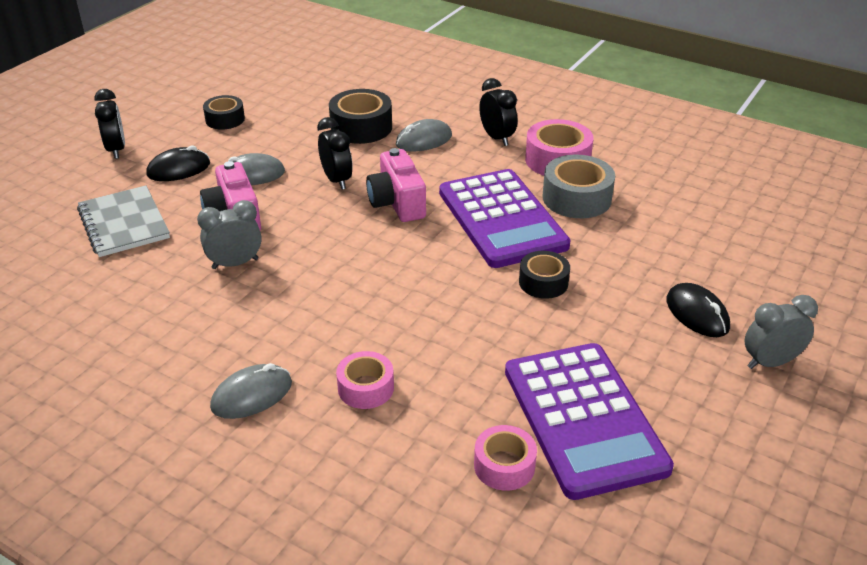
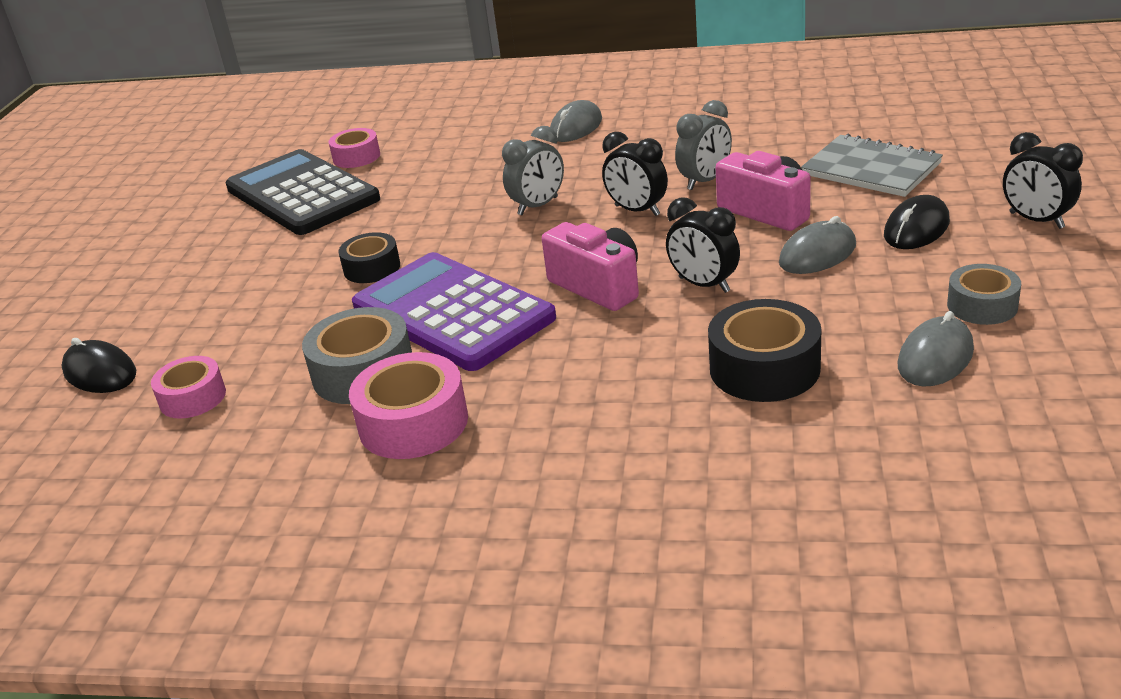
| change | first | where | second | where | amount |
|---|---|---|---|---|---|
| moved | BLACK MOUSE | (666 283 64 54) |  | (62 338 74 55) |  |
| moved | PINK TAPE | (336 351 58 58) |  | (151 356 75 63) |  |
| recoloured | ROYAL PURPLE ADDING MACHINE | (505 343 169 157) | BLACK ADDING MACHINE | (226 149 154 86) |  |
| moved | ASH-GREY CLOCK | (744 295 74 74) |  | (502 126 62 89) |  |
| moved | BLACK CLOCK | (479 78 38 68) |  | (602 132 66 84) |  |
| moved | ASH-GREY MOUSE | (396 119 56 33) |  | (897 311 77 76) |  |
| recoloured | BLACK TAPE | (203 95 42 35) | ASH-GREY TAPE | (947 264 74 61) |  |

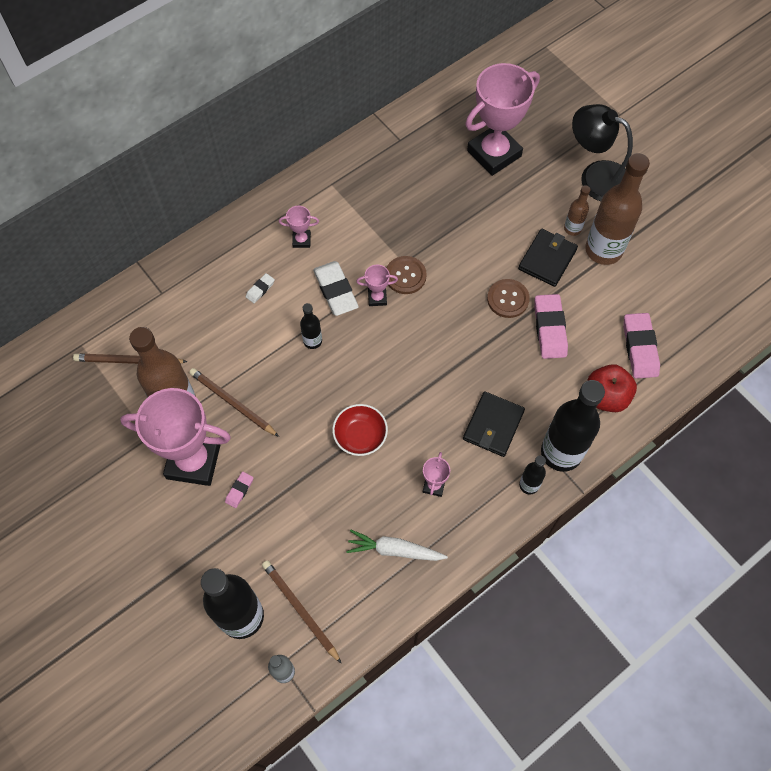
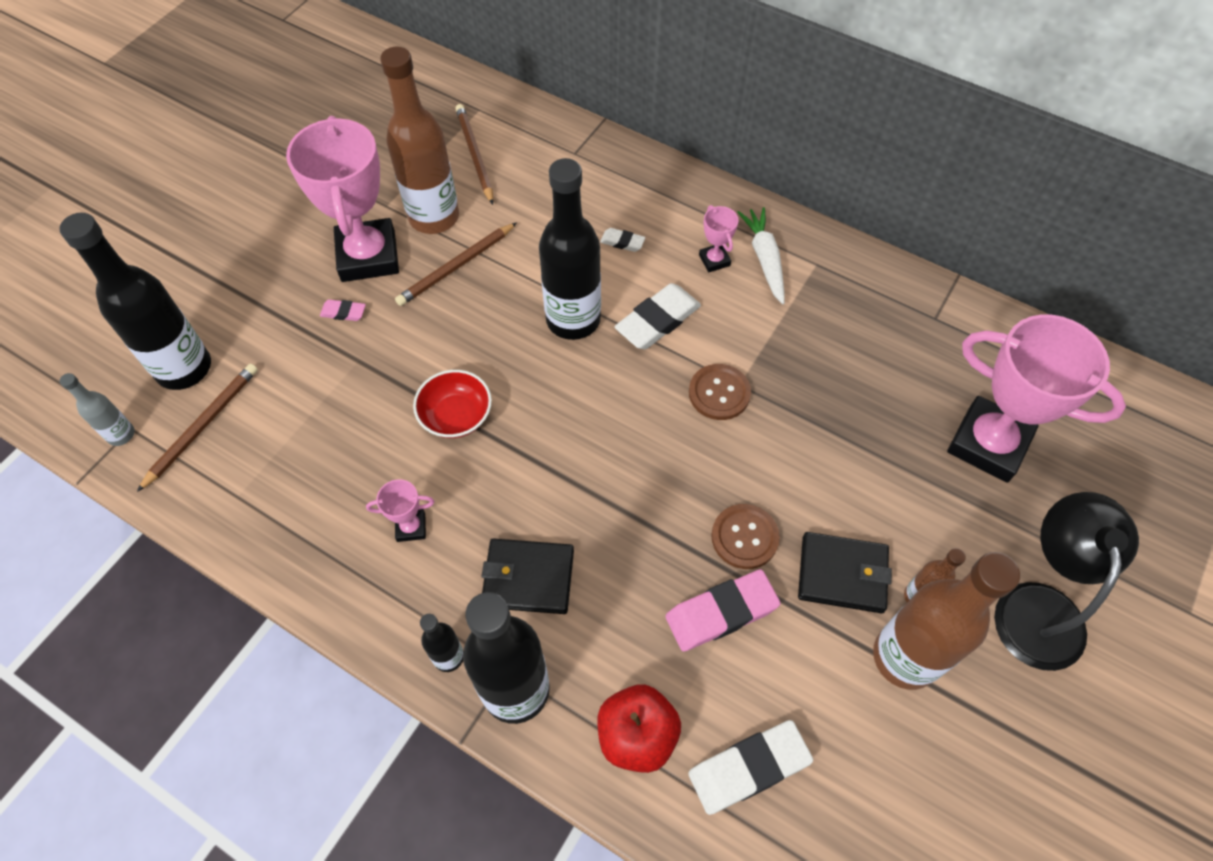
| change | first | where | second | where | amount |
|---|---|---|---|---|---|
| turned | DARK BROWN LEAD PENCIL | (189 368 90 69) |  | (395 222 122 84) | 150 degrees counterclockwise |
| resized | BLACK DRINK BOTTLE | (300 303 22 46) |  | (539 158 62 182) | x2.10 |
| recoloured | PINK GUM ERASER | (623 313 37 66) | PURE WHITE GUM ERASER | (688 720 125 95) |  |
| moved | PURE WHITE CARROT | (346 530 102 31) |  | (737 207 48 97) |  |
| removed | PINK AWARD CUP | (356 265 42 41) |  |  |  |

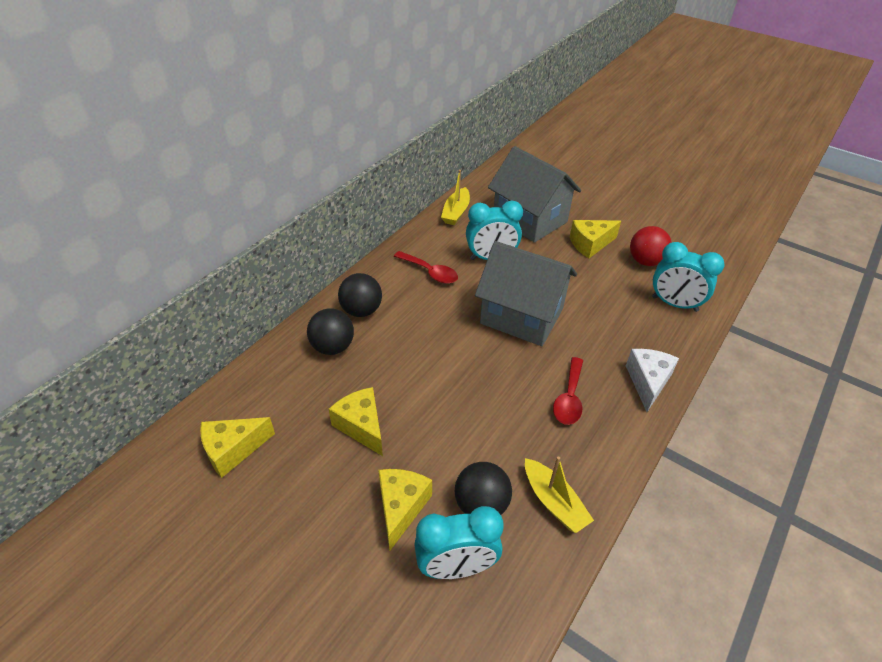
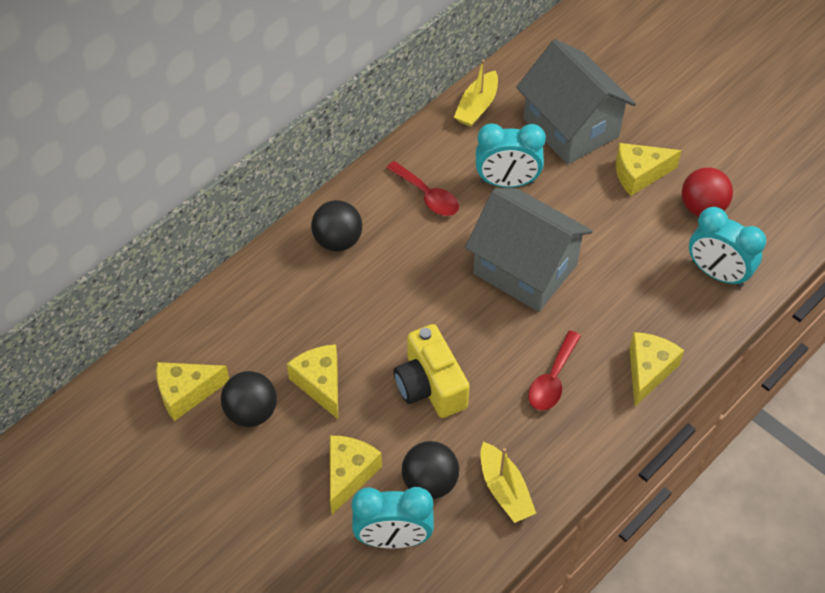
| change | first | where | second | where | amount |
|---|---|---|---|---|---|
| moved | BLACK PLAY BALL | (307 308 47 47) |  | (221 371 56 56) |  |
| added |  |  | GOLDEN COMPACT CAMERA | (394 324 76 94) |  |
| recoloured | PURE WHITE PIECE OF CHEESE | (626 349 53 63) | GOLDEN PIECE OF CHEESE | (629 332 55 74) |  |

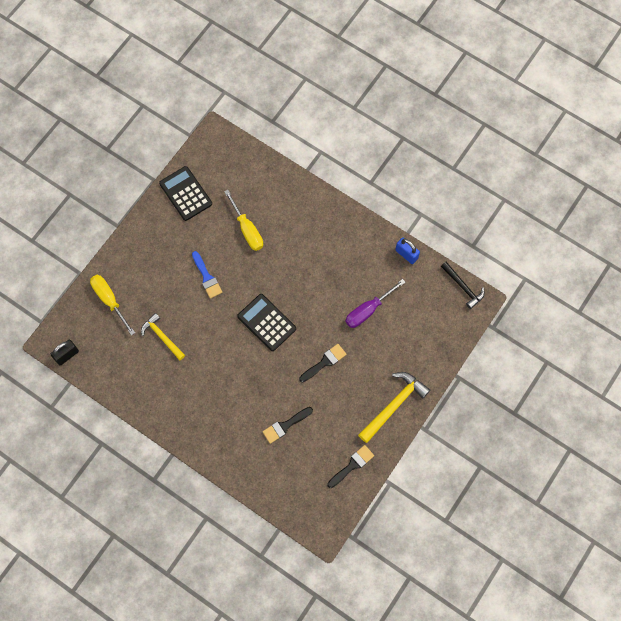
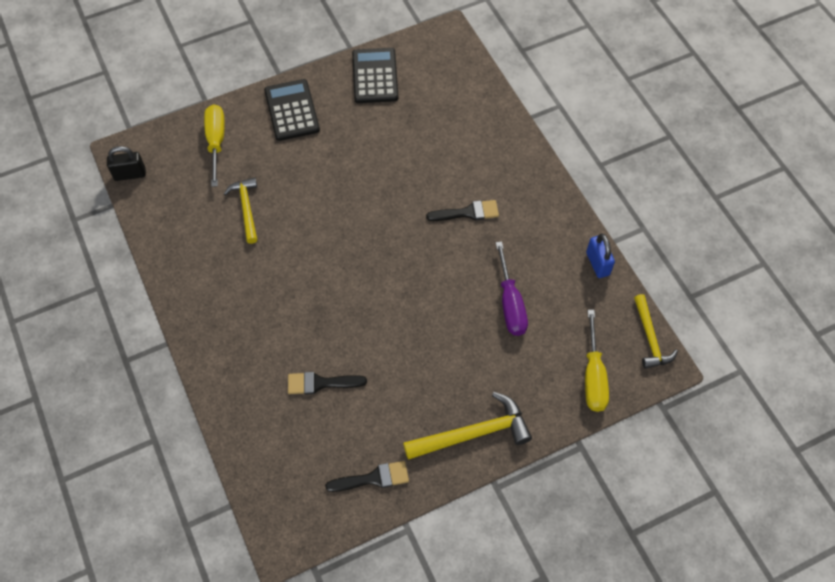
| change | first | where | second | where | amount |
|---|---|---|---|---|---|
| moved | BLACK ADDING MACHINE | (237 294 59 57) |  | (264 79 56 62) |  |
| moved | BLACK PAINTBRUSH | (299 344 48 38) |  | (426 200 73 21) |  |
| turned | ROYAL PURPLE SCREWDRIVER | (346 279 59 49) |  | (496 241 32 95) | 90 degrees counterclockwise |
| moved | GOLDEN SCREWDRIVER | (224 190 39 61) |  | (585 310 24 102) |  |
| recoloured | BLACK CARPENTER'S HAMMER | (441 262 44 47) | GOLDEN CARPENTER'S HAMMER | (634 294 44 75) |  |
| removed | COBALT PAINTBRUSH | (192 251 30 48) |  |  |  |

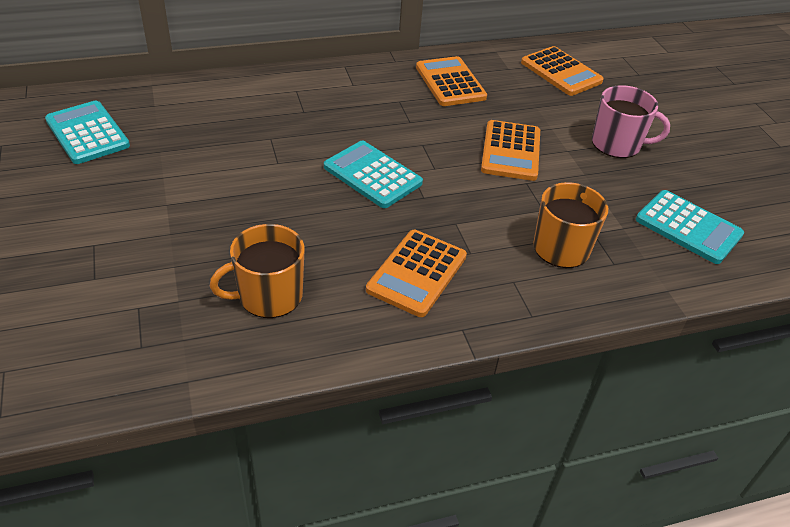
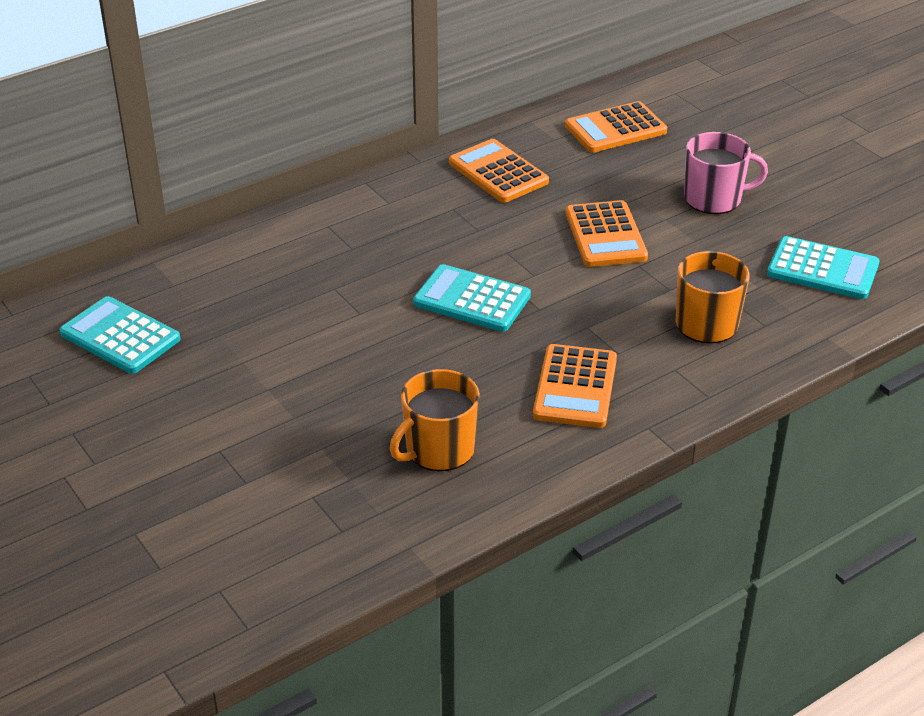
| change | first | where | second | where | amount |
|---|---|---|---|---|---|
| turned | ORANGE-COLOURED ADDING MACHINE | (521 46 83 50) |  | (565 101 102 52) | 120 degrees clockwise |

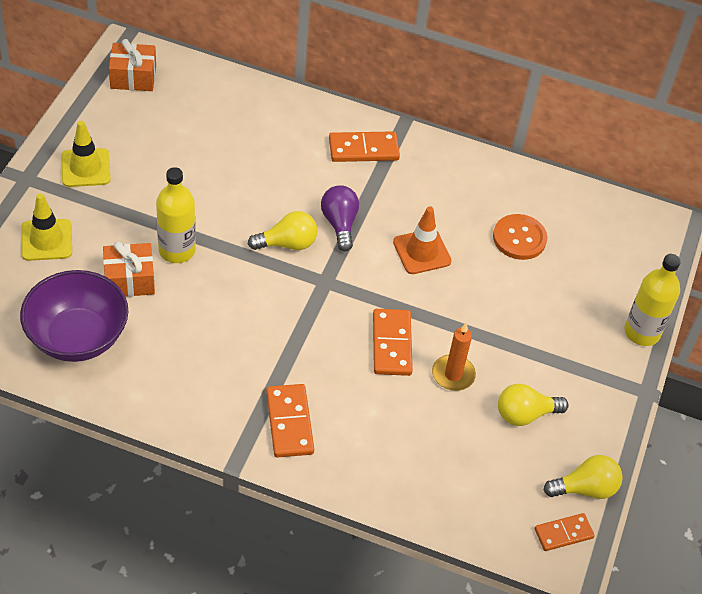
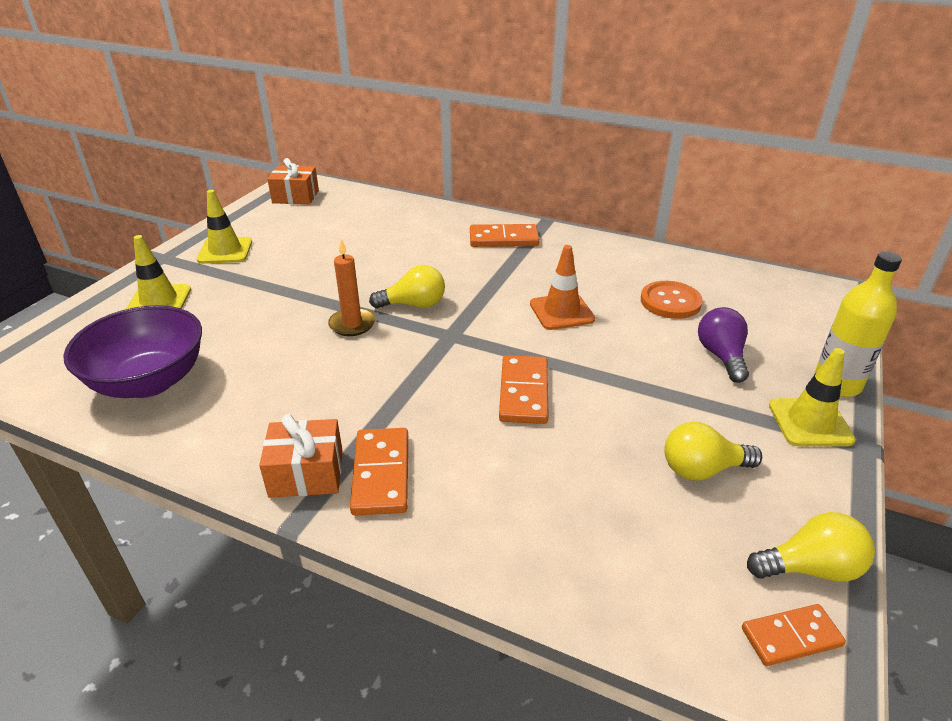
| change | first | where | second | where | amount |
|---|---|---|---|---|---|
| moved | ORANGE-COLOURED GIFT | (103 241 52 56) |  | (259 414 84 84) |  |
| moved | ORANGE-COLOURED WAX CANDLE | (432 323 44 68) |  | (328 239 48 97) |  |
| moved | ROYAL PURPLE LIGHT BULB | (321 185 38 66) |  | (698 307 51 76) |  |
| added |  |  | GOLDEN ROAD CONE | (769 348 87 98) |  |
| removed | GOLDEN DRINK BOTTLE | (156 167 40 96) |  |  |  |

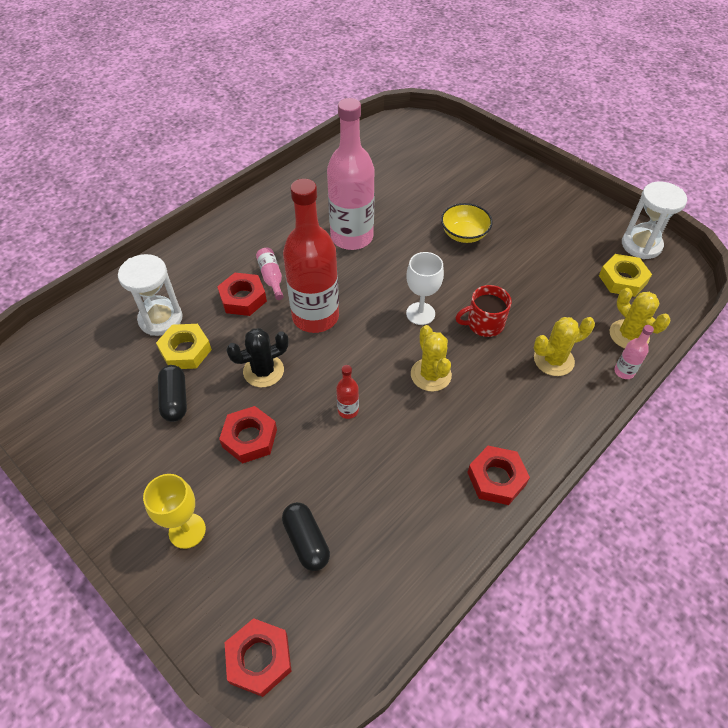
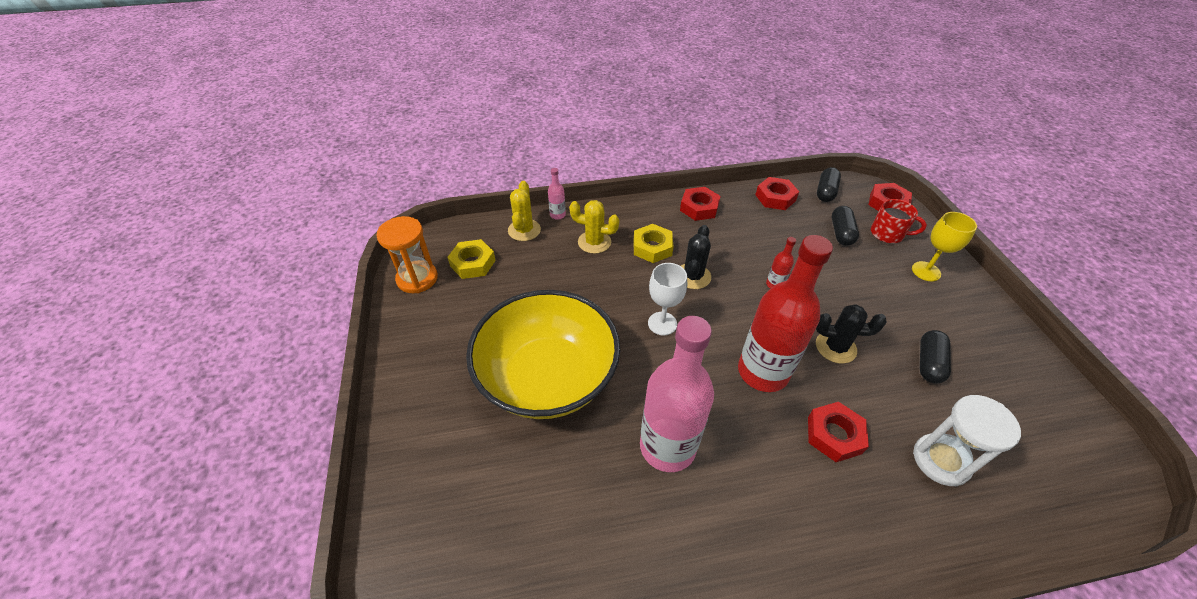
| change | first | where | second | where | amount |
|---|---|---|---|---|---|
| recoloured | PURE WHITE HOURGLASS | (622 182 65 77) | ORANGE-COLOURED HOURGLASS | (376 216 62 77) |  |
| resized | GOLDEN DEEP DISH | (441 203 52 40) |  | (466 290 154 129) | x2.33 |
| moved | GOLDEN NUT | (156 324 56 45) |  | (634 224 40 39) |  |
| recoloured | GOLDEN CACTUS | (411 325 41 67) | BLACK CACTUS | (681 225 30 64) |  |
| moved | SCARLET NUT | (219 406 58 58) |  | (755 177 44 33) |  |
| added |  |  | BLACK CAPSULE | (817 167 24 35) |  |
| moved | SCARLET COFFEE MUG | (455 285 57 52) |  | (871 199 56 44) |  |
| removed | PINK DRINK BOTTLE | (256 248 28 52) |  |  |  |

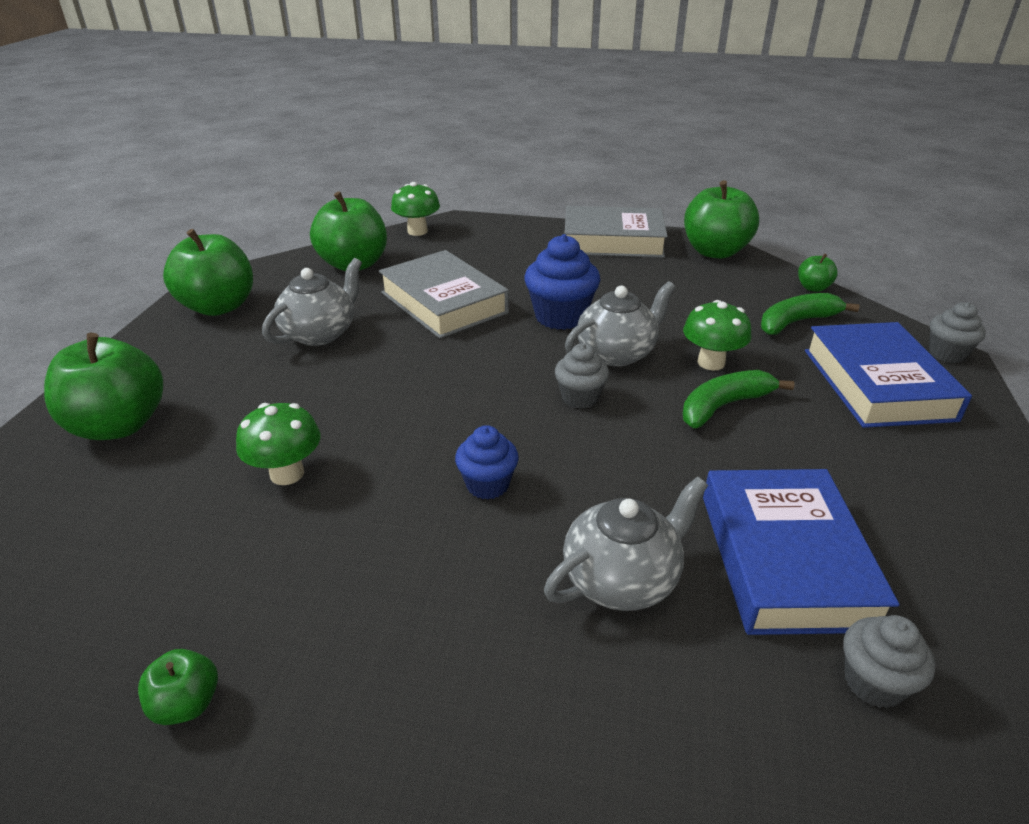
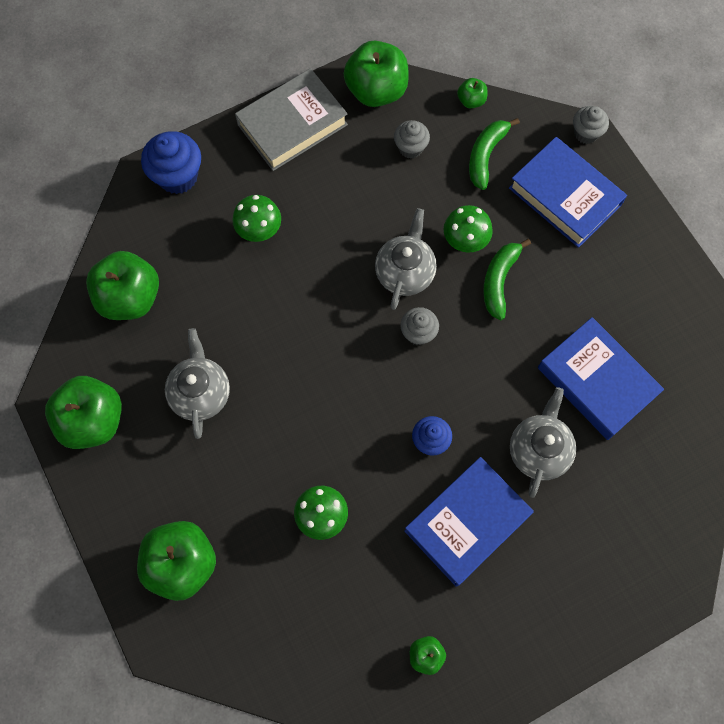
| change | first | where | second | where | amount |
|---|---|---|---|---|---|
| moved | COBALT CUPCAKE | (524 234 76 96) |  | (141 131 60 63) |  |
| moved | EMERALD MUSHROOM | (391 182 49 54) |  | (232 195 49 47) |  |
| moved | ASH-GREY CUPCAKE | (844 615 91 93) |  | (394 120 36 39) |  |
| added |  |  | COBALT BOOK | (404 457 130 130) |  |
| removed | ASH-GREY BOOK | (379 250 130 89) |  |  |  |

